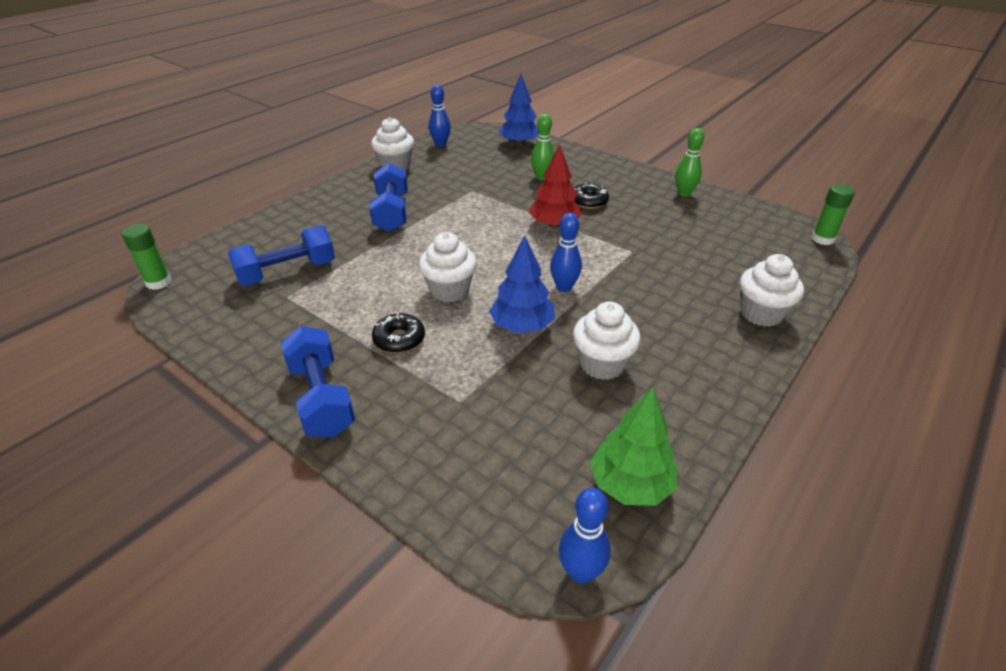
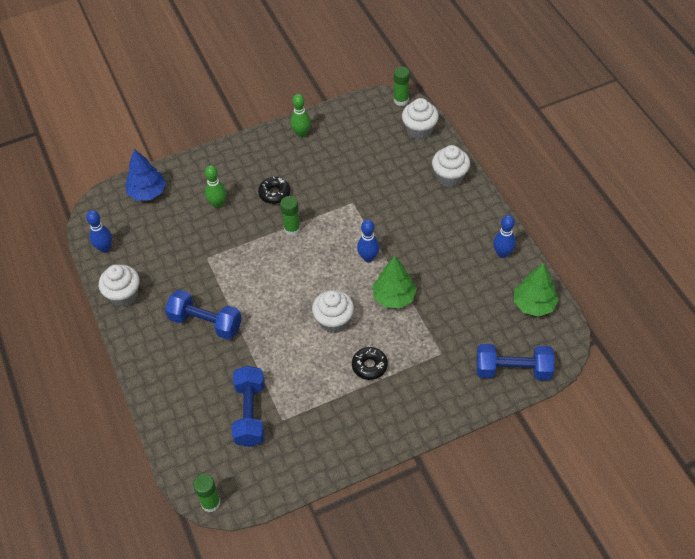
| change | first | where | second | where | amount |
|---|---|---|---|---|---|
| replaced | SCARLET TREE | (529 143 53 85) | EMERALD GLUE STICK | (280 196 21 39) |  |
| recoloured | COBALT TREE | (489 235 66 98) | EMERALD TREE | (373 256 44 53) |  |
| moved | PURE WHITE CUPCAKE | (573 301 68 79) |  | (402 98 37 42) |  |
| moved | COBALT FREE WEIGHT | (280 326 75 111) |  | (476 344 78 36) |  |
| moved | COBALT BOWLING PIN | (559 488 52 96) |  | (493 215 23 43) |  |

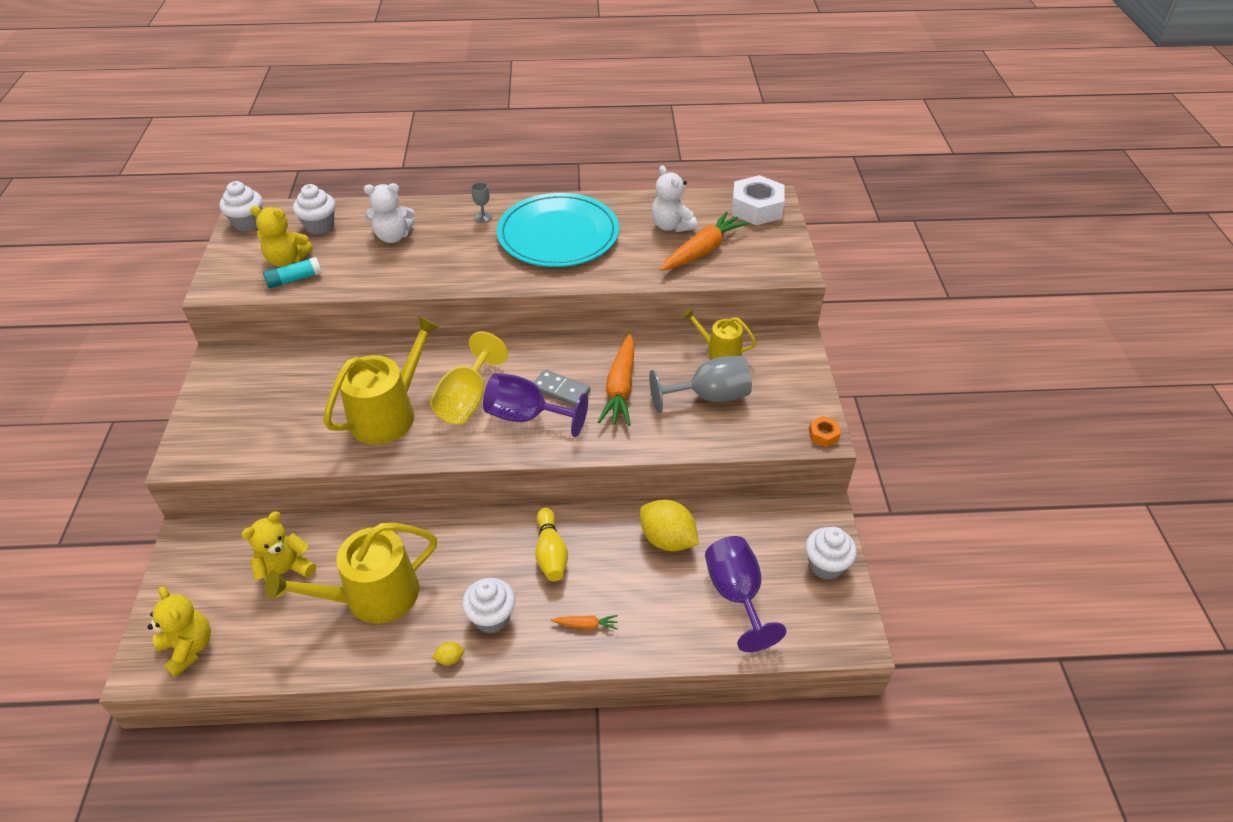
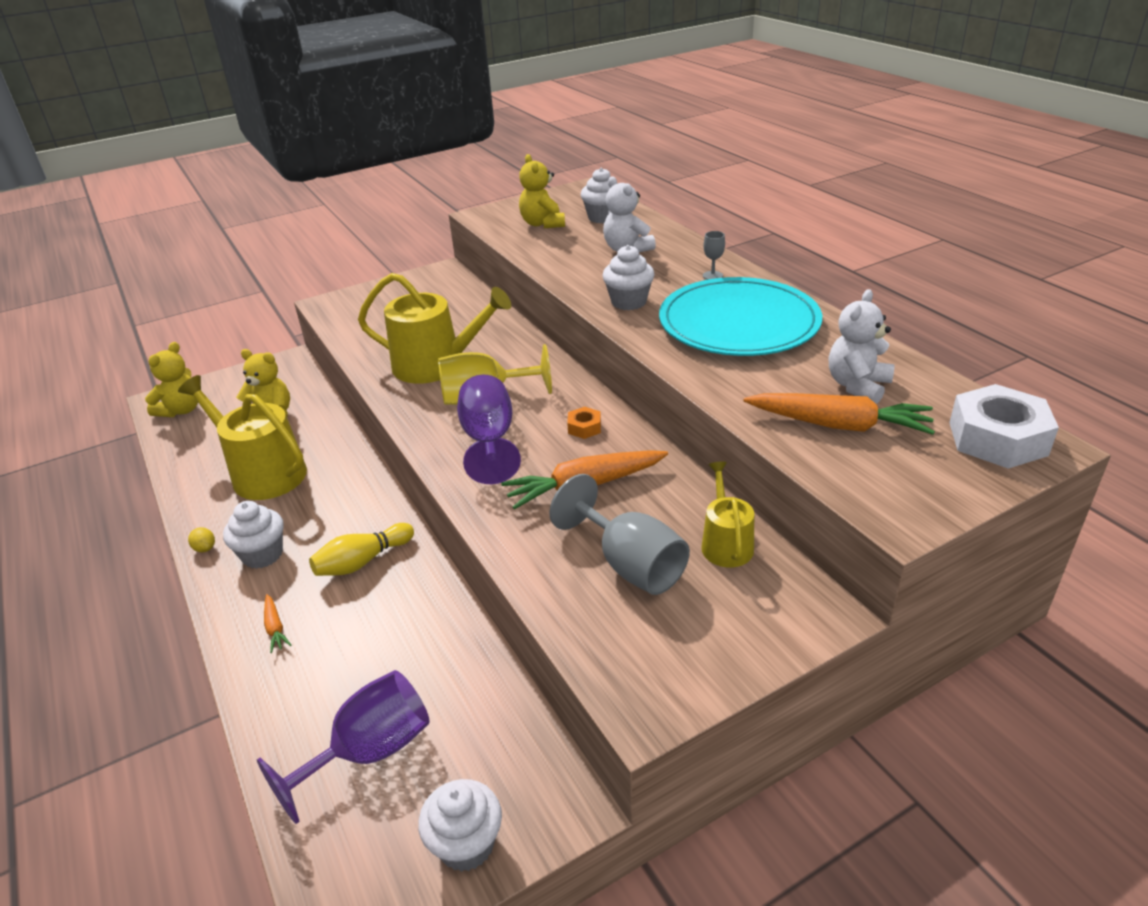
| change | first | where | second | where | amount |
|---|---|---|---|---|---|
| moved | ORANGE-COLOURED NUT | (809 416 32 31) |  | (567 407 34 32) |  |
| moved | PURE WHITE CUPCAKE | (220 181 43 51) |  | (603 245 52 65) |  |
| removed | TEAL GLUE STICK | (263 257 58 31) |  |  |  |
| removed | ASH-GREY DOMINO PIECE | (533 370 57 37) |  |  |  |
| removed | GOLDEN CITRUS FRUIT | (640 499 59 52) |  |  |  |

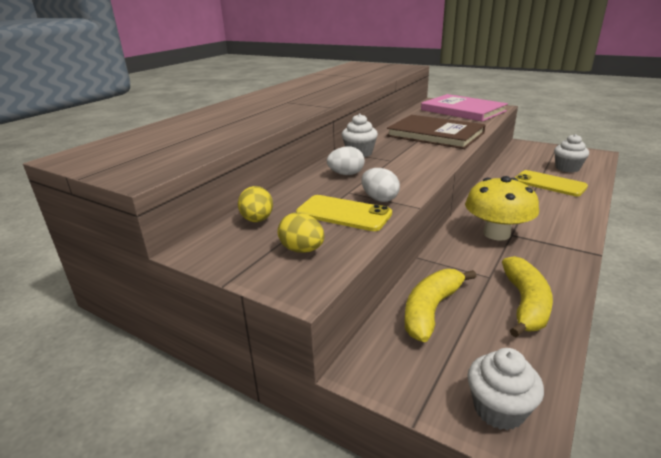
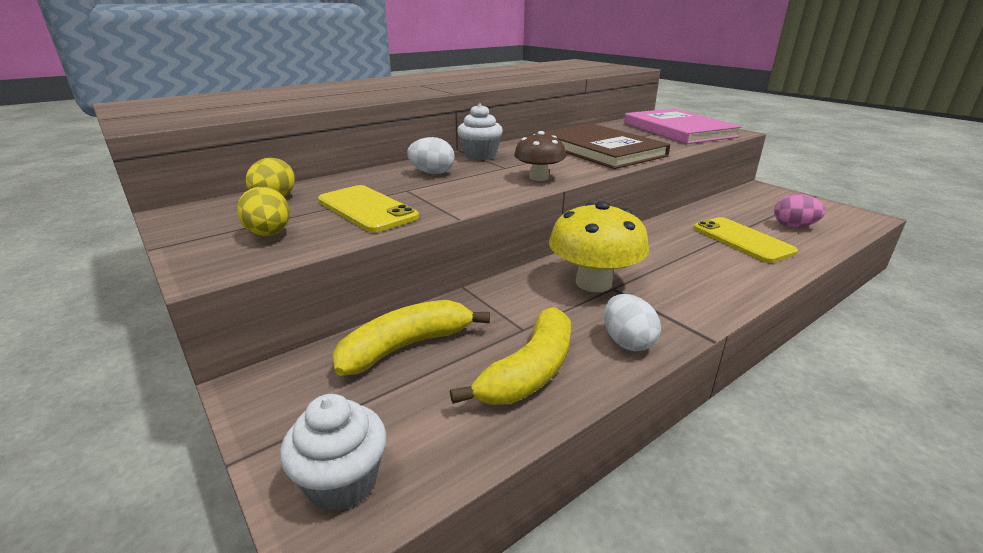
| change | first | where | second | where | amount |
|---|---|---|---|---|---|
| added |  |  | DARK BROWN MUSHROOM | (514 131 52 50) |  |
| moved | PURE WHITE EGG SHAPE | (362 168 38 34) |  | (604 294 57 57) |  |
| replaced | PURE WHITE CUPCAKE | (554 134 35 38) | PINK EGG SHAPE | (774 194 52 33) |  |

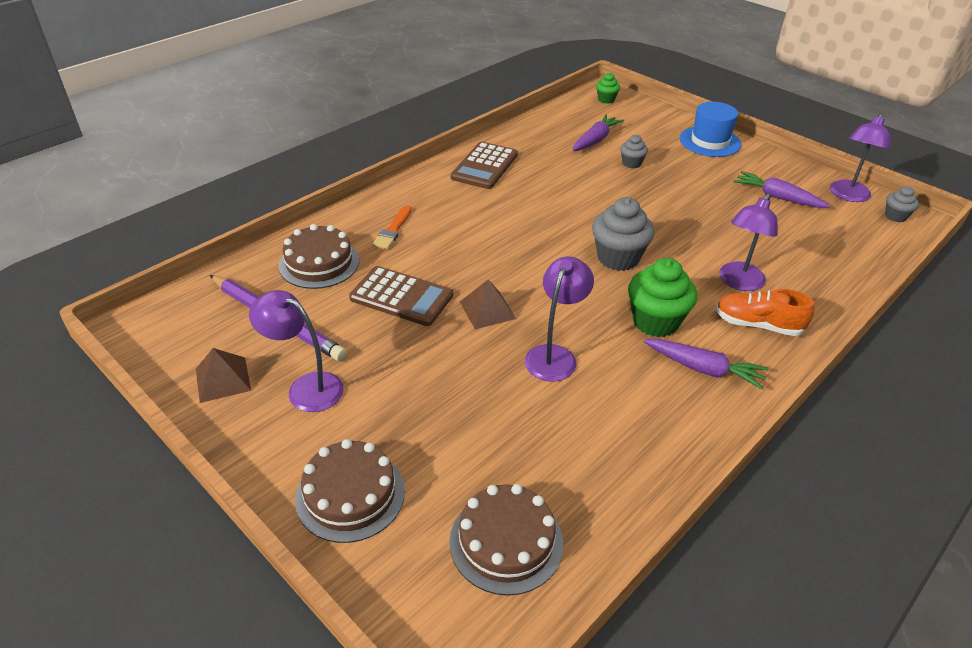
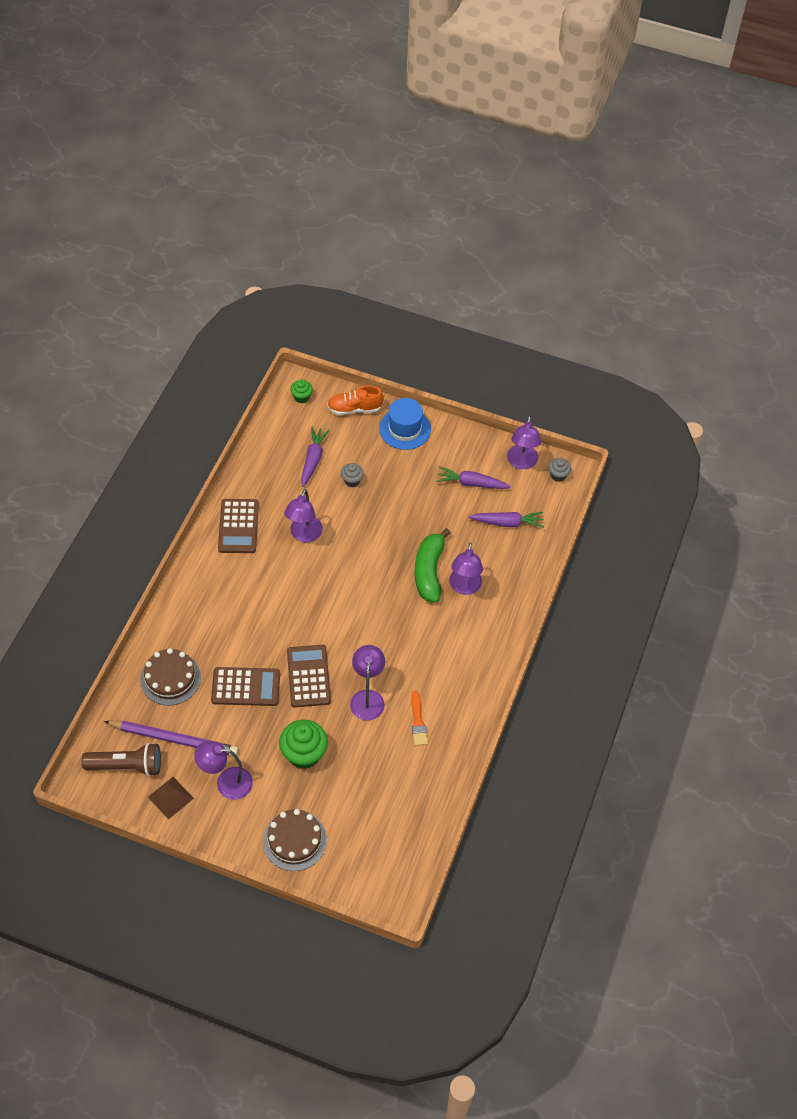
| change | first | where | second | where | amount |
|---|---|---|---|---|---|
| added |  |  | DARK BROWN FLASHLIGHT | (82 743 79 33) |  |
| moved | EMERALD CUPCAKE | (628 258 69 79) |  | (279 720 49 49) |  |
| added |  |  | ROYAL PURPLE DESK LAMP | (284 489 39 54) |  |
| replaced | DARK BROWN PYRAMID SHAPE | (460 279 56 50) | DARK BROWN ADDING MACHINE | (287 645 44 62) |  |
| moved | ORANGE-COLOURED SHOE | (715 289 100 47) |  | (327 386 57 29) |  |
| moved | ORANGE-COLOURED PAINTBRUSH | (372 205 40 44) |  | (411 691 17 55) |  |
| added |  |  | EMERALD BANANA | (415 528 36 75) |  |
| moved | ROYAL PURPLE CARROT | (643 339 125 51) |  | (469 512 75 16) |  |
| removed | DARK BROWN LAYER CAKE | (449 484 114 112) |  |  |  |
| removed | ASH-GREY CUPCAKE | (592 197 63 74) |  |  |  |

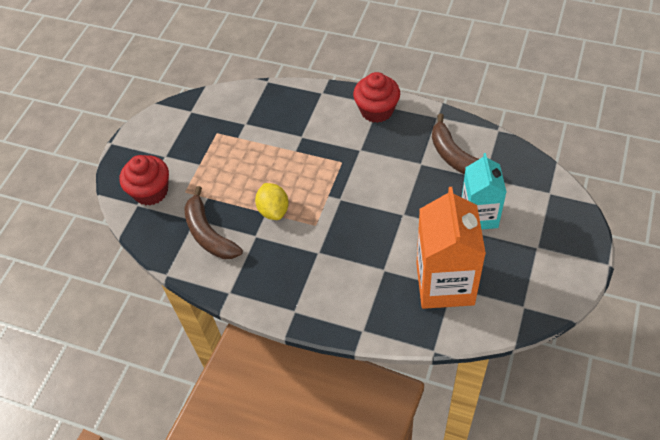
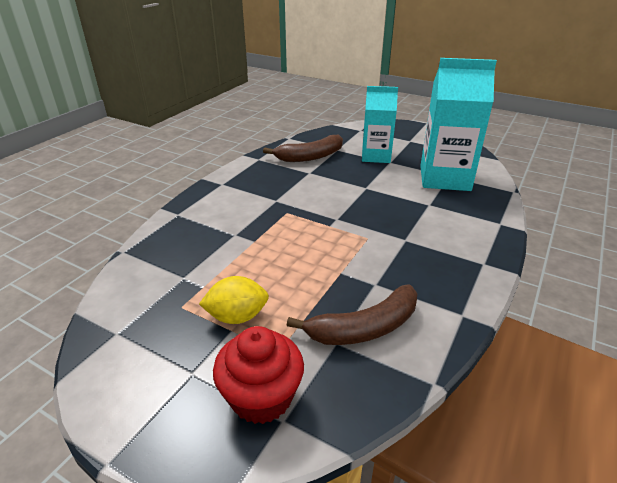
| change | first | where | second | where | amount |
|---|---|---|---|---|---|
| moved | GOLDEN CITRUS FRUIT | (255 183 34 37) |  | (199 276 70 48) |  |
| recoloured | ORANGE-COLOURED JUICE CARTON | (416 187 70 122) | TEAL JUICE CARTON | (420 58 77 133) |  |
| removed | SCARLET CUPCAKE | (353 72 47 51) |  |  |  |

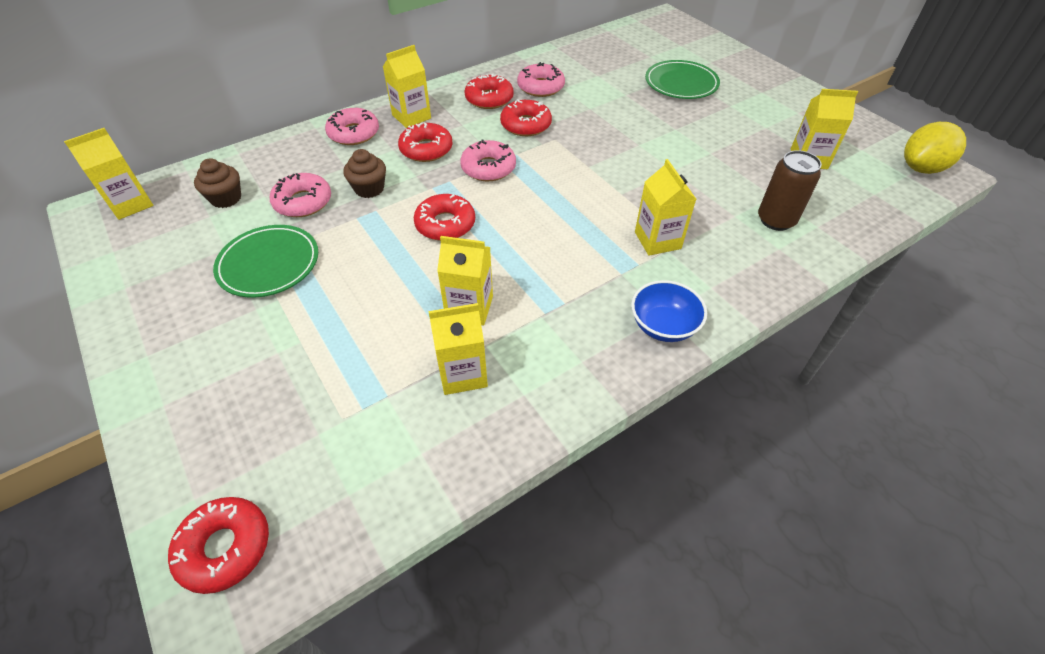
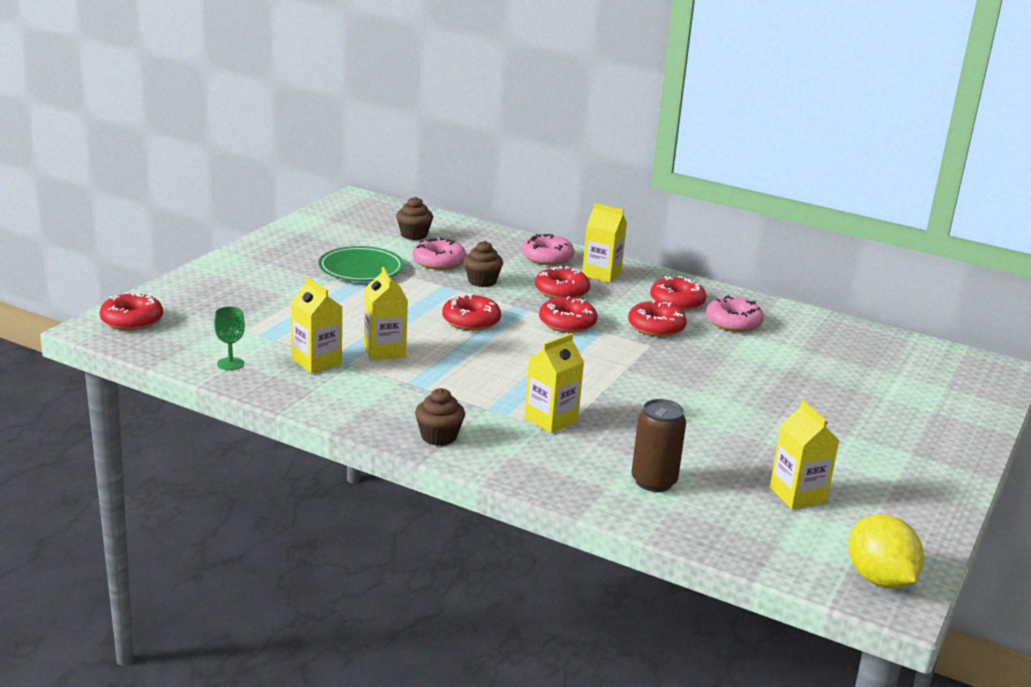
| change | first | where | second | where | amount |
|---|---|---|---|---|---|
| added |  |  | EMERALD WINE GLASS | (214 306 31 64) |  |
| replaced | COBALT DEEP DISH | (631 280 76 62) | DARK BROWN CUPCAKE | (415 388 50 58) |  |
| recoloured | PINK DOUGHNUT | (460 140 56 41) | SCARLET DOUGHNUT | (539 296 59 37) |  |
| turned | GOLDEN CITRUS FRUIT | (904 122 62 52) |  | (849 514 75 74) | 45 degrees clockwise |
| removed | GOLDEN JUICE CARTON | (64 128 89 92) |  |  |  |
| removed | EMERALD FLAT DISH | (645 60 75 39) |  |  |  |

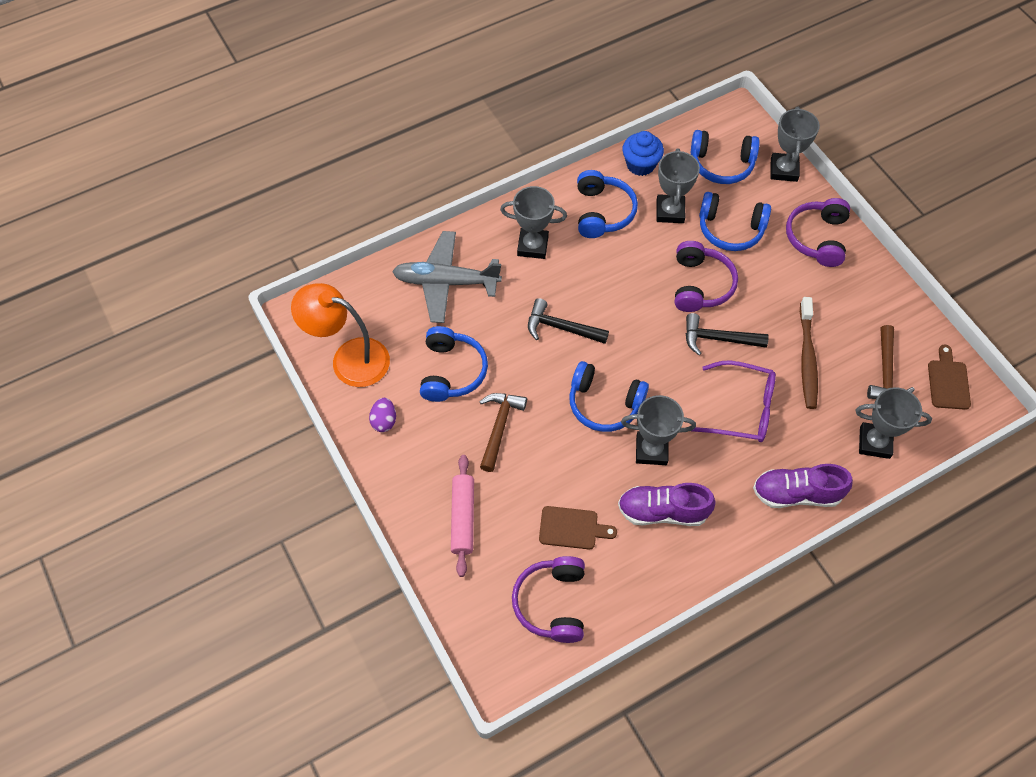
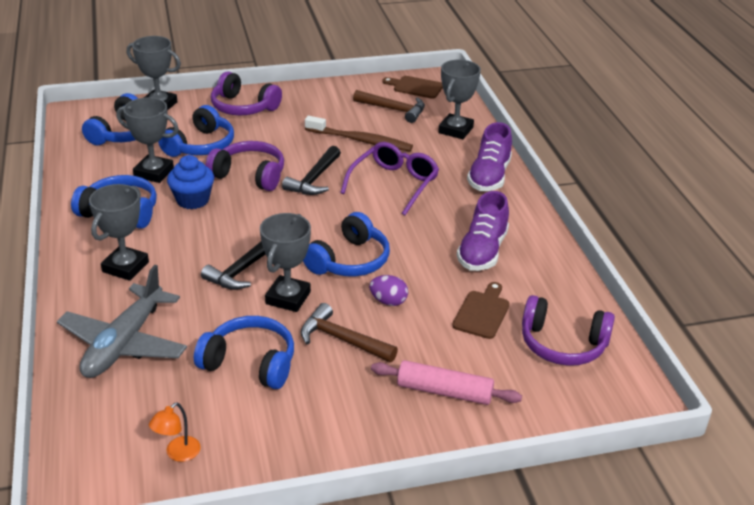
| change | first | where | second | where | amount |
|---|---|---|---|---|---|
| resized | ORANGE-COLOURED DESK LAMP | (291 283 99 104) |  | (149 402 52 60) | x0.43 |
| moved | COBALT CUPCAKE | (622 131 42 45) |  | (167 155 47 54) |  |
| moved | ASH-GREY AWARD CUP | (621 395 75 70) |  | (260 213 51 99) |  |
| moved | ROYAL PURPLE EGG SHAPE | (369 398 27 34) |  | (369 275 39 31) |  |

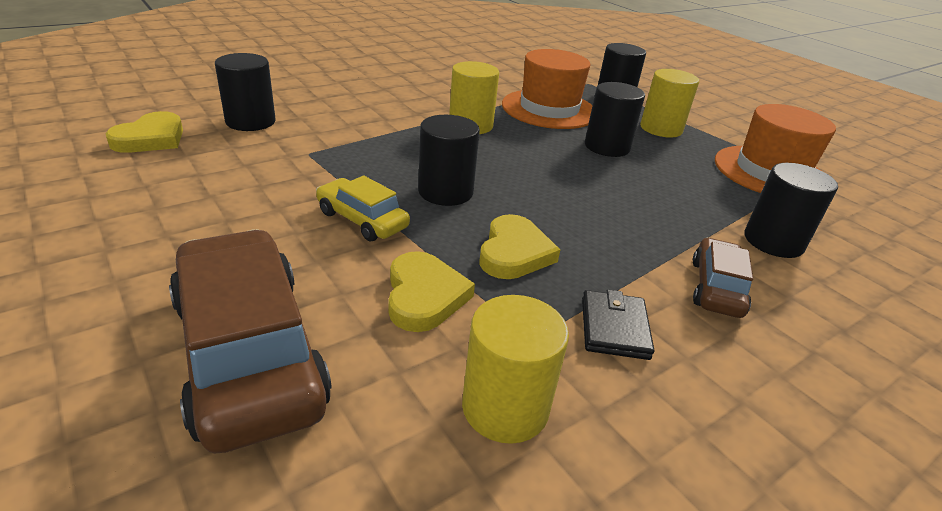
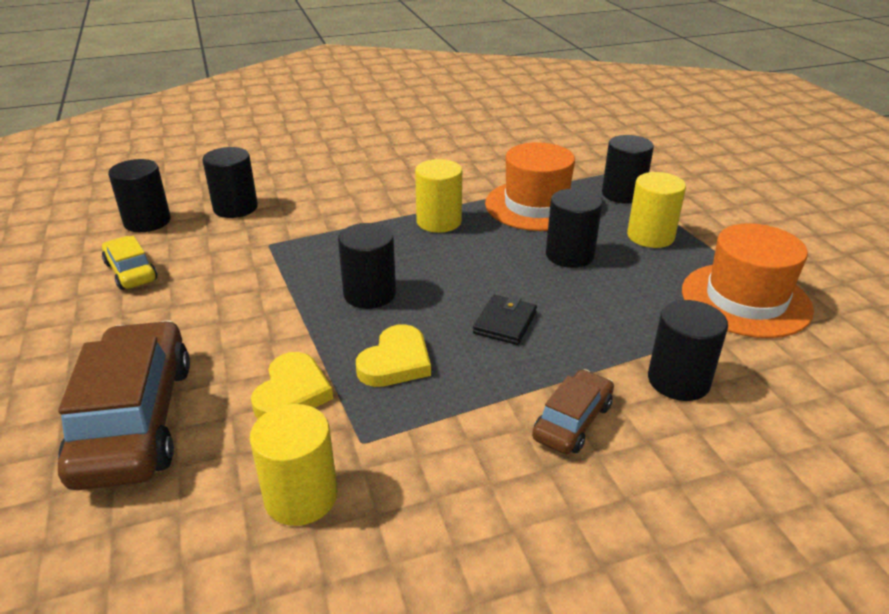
| change | first | where | second | where | amount |
|---|---|---|---|---|---|
| moved | GOLDEN AUTOMOBILE | (316 175 94 66) |  | (102 236 55 54) |  |
| replaced | GOLDEN HEART SHAPE | (105 111 78 42) | BLACK SOLID CYLINDER | (108 159 63 73) |  |
| moved | BLACK BILLFOLD | (582 289 72 71) |  | (473 295 64 50) |  |

